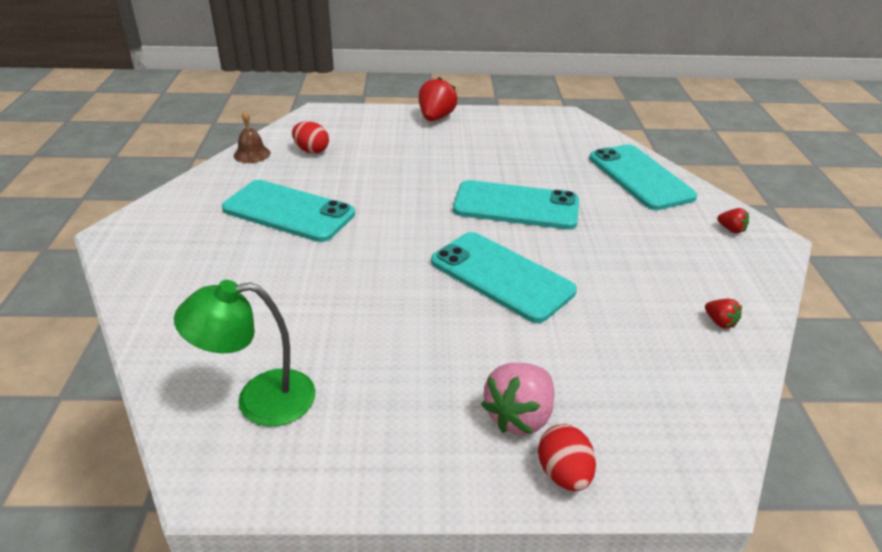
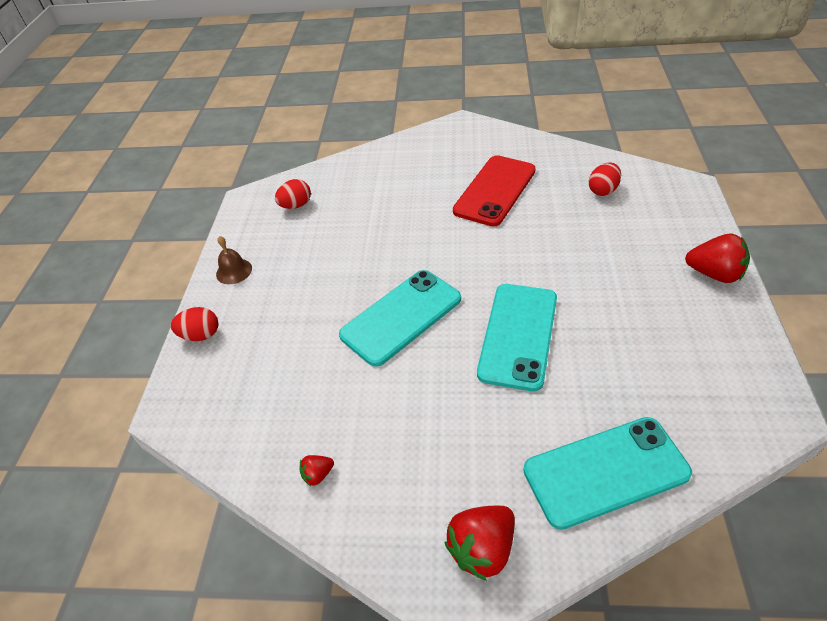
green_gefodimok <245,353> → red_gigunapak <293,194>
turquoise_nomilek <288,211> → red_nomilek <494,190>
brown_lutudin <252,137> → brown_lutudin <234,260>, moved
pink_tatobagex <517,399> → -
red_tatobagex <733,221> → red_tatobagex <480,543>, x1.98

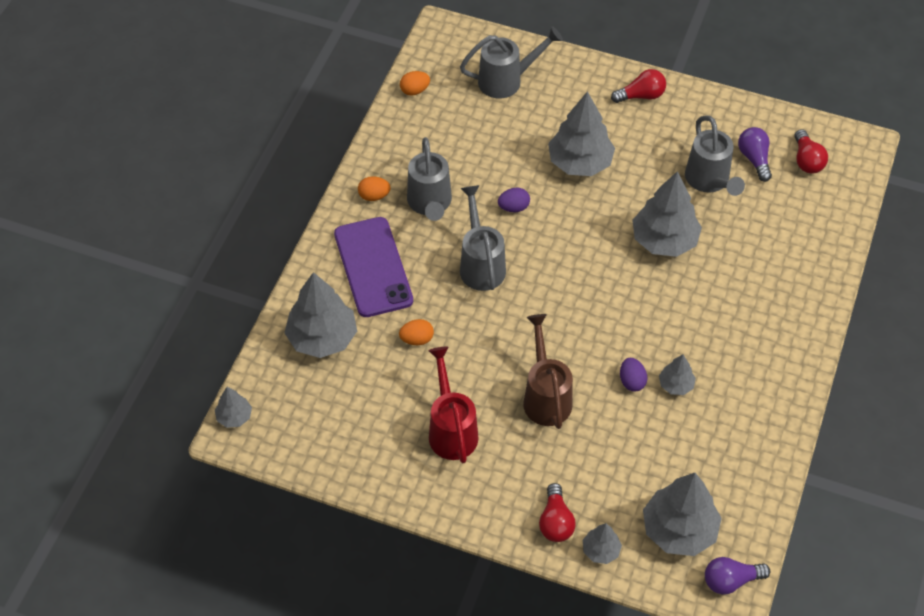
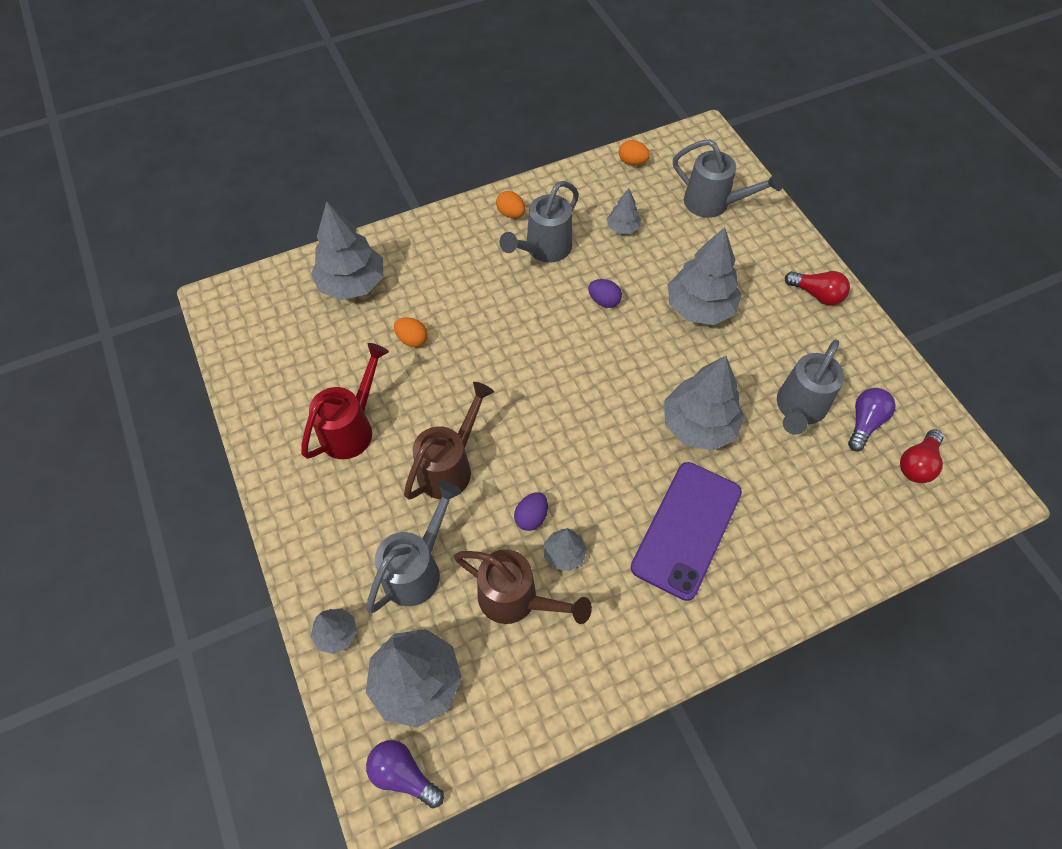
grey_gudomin <233,407> → grey_gudomin <624,211>, moved
purple_nomilek <373,267> → purple_nomilek <686,531>, moved
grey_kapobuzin <483,238> → grey_kapobuzin <414,547>, moved
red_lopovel <557,512> → -
- → brown_kapobuzin <523,586>

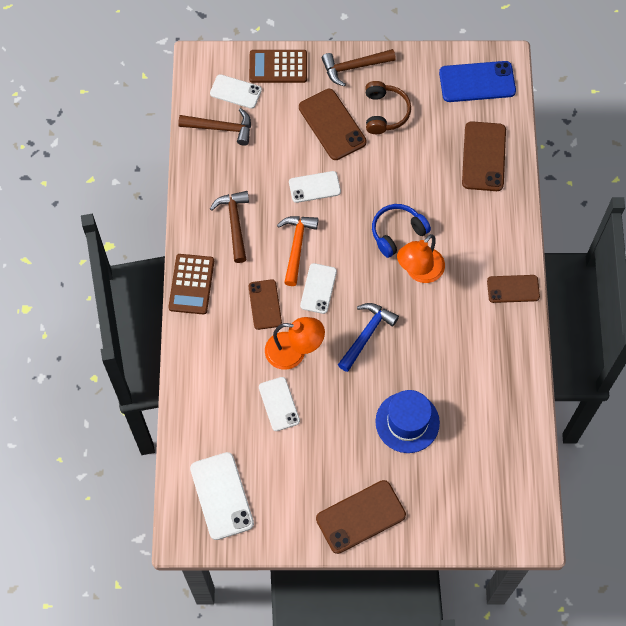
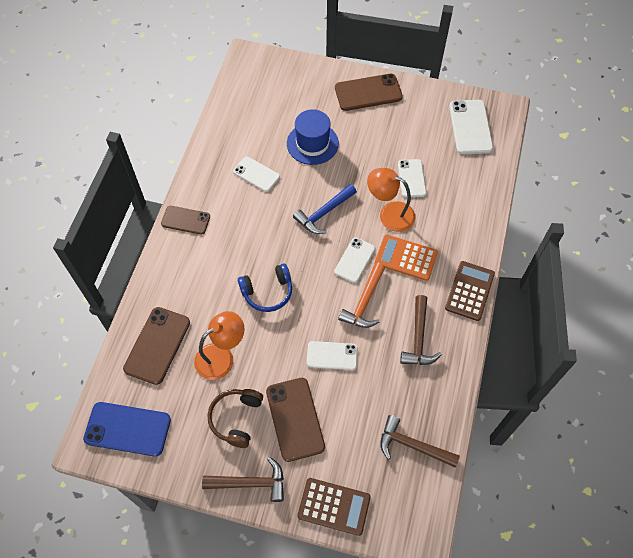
white_nomilek <236,91> → white_nomilek <256,174>, moved
brown_nomilek <265,304> → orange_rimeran <406,258>
orange_gefodimok <421,258> → orange_gefodimok <219,345>, moved

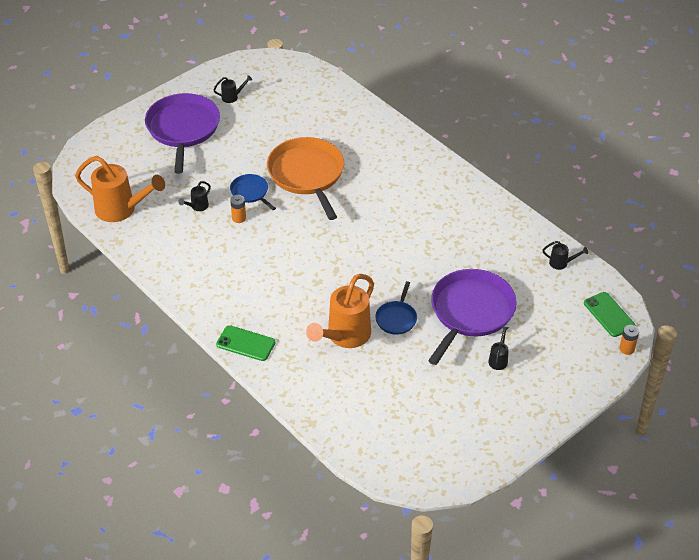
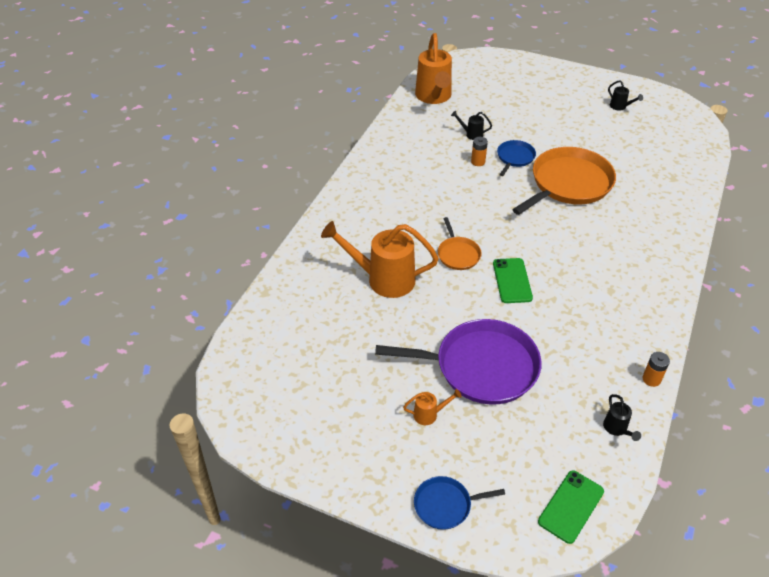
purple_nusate <182,133> → -
green_nomilek <246,343> → green_nomilek <513,280>, moved
blue_nusate <396,308> → blue_nusate <459,503>, moved
black_kapobuzin <498,348> → orange_kapobuzin <432,407>
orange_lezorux <629,340> → orange_lezorux <656,369>, moved
- → orange_nusate <460,243>

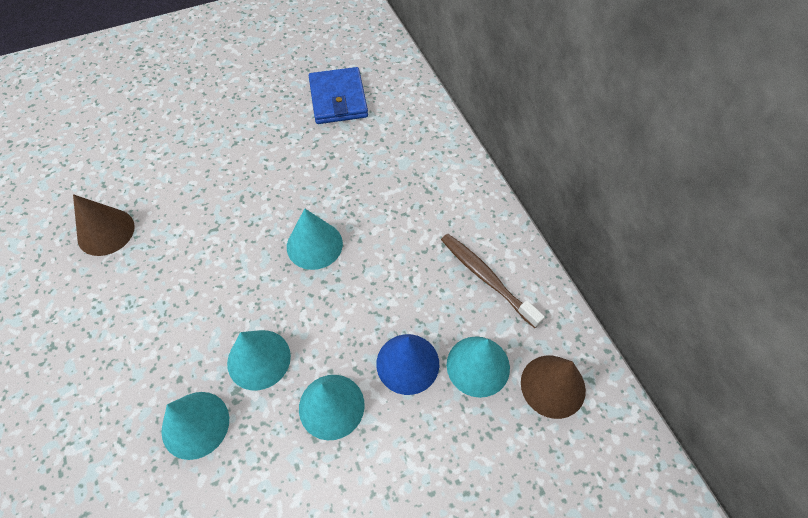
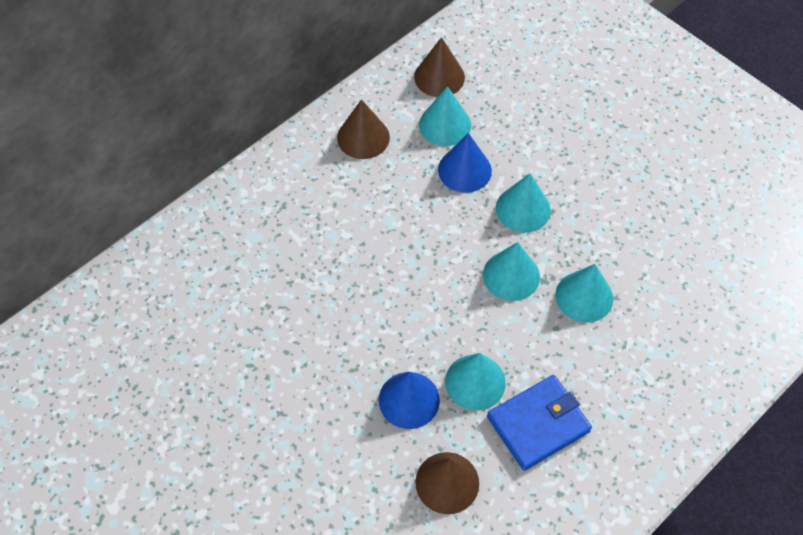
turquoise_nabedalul <315,239> → turquoise_nabedalul <475,382>, moved
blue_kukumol <338,95> → blue_kukumol <539,423>, moved
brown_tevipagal <493,281> → brown_nabedalul <363,129>
- → blue_nabedalul <409,400>

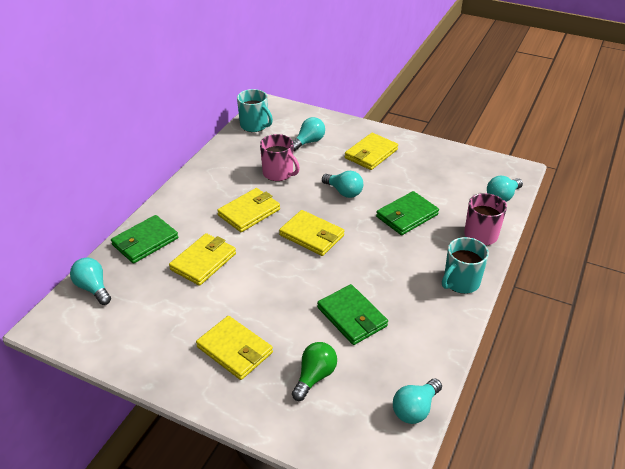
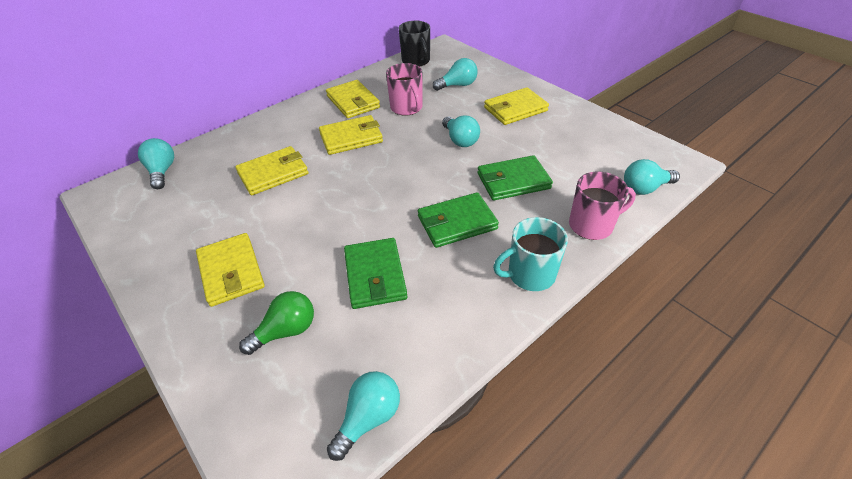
green_kukumol <144,239> → green_kukumol <458,220>, moved
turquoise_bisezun <255,110> → black_bisezun <414,44>
yellow_kukumol <311,233> → yellow_kukumol <353,99>, moved
turquoise_lopovel <417,401> → turquoise_lopovel <363,416>, 150 degrees clockwise

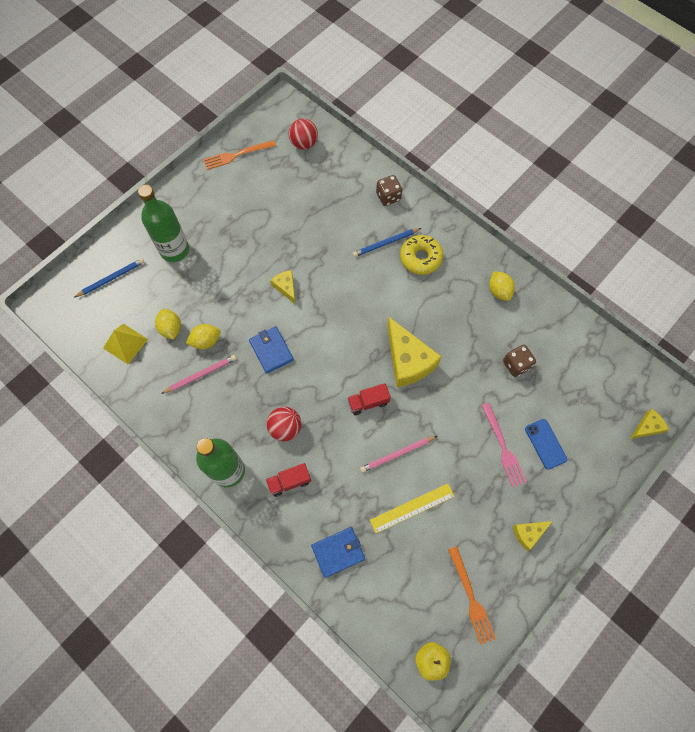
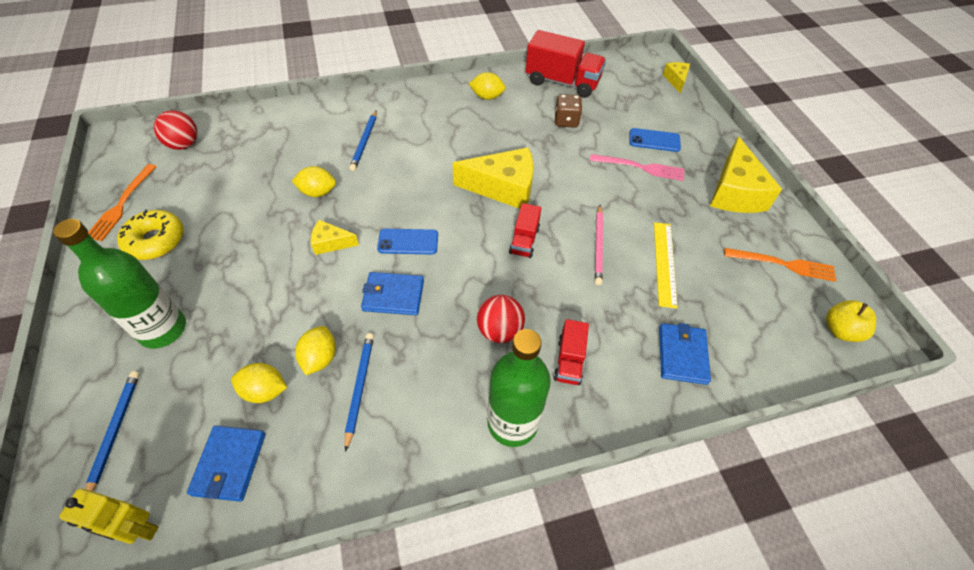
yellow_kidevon <125,343> → blue_kukumol <226,463>
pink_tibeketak <198,374> → blue_tibeketak <359,392>
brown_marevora <389,190> → -
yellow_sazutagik <421,255> → yellow_sazutagik <150,234>, moved
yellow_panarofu <532,536> → yellow_panarofu <746,174>, x1.96
- → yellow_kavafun <108,516>
- → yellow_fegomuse <314,181>
- → blue_nomilek <407,241>
- → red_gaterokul <565,64>

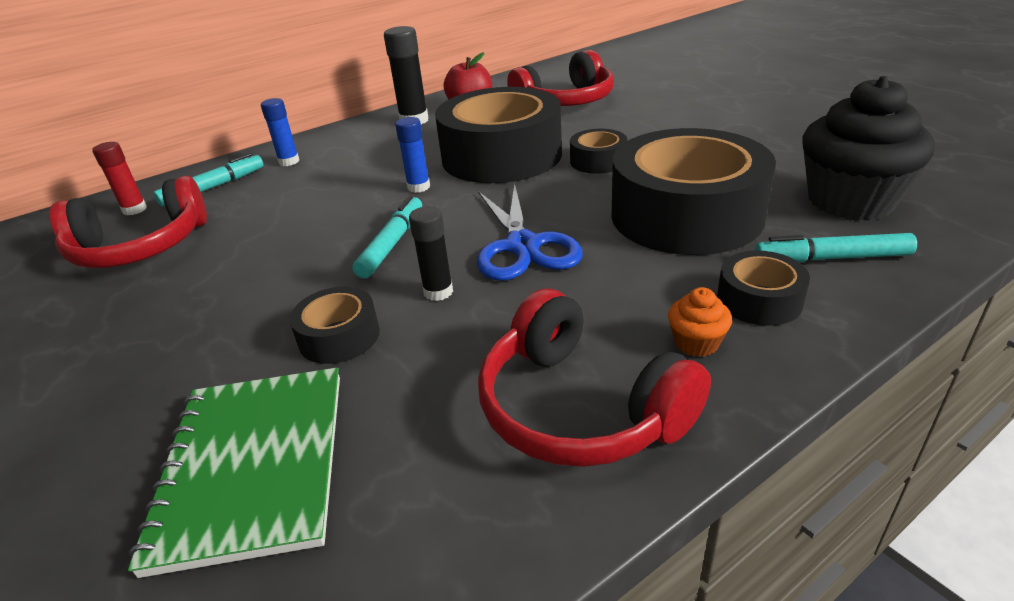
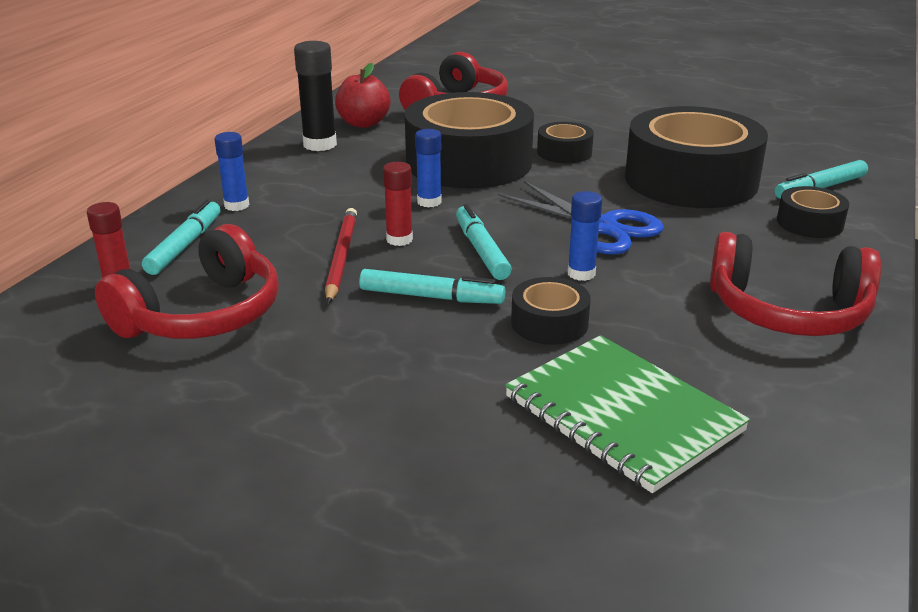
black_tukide <431,253> → blue_tukide <584,236>
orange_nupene <700,322> → -
black_nupene <868,148> → -
- → red_tibeketak <341,256>
- → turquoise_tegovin <432,286>
- → red_tukide <398,204>

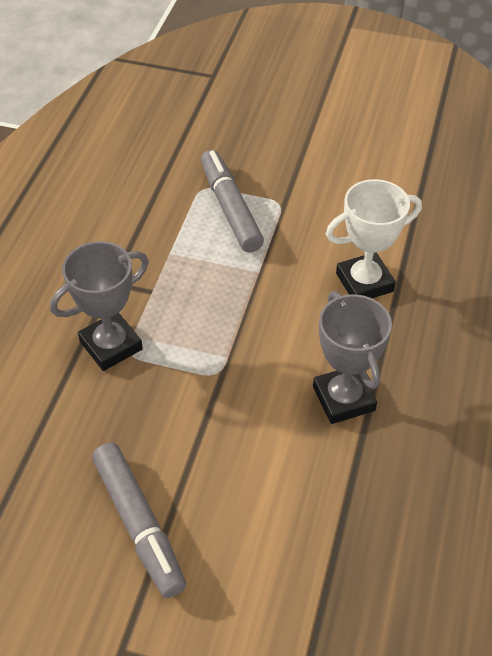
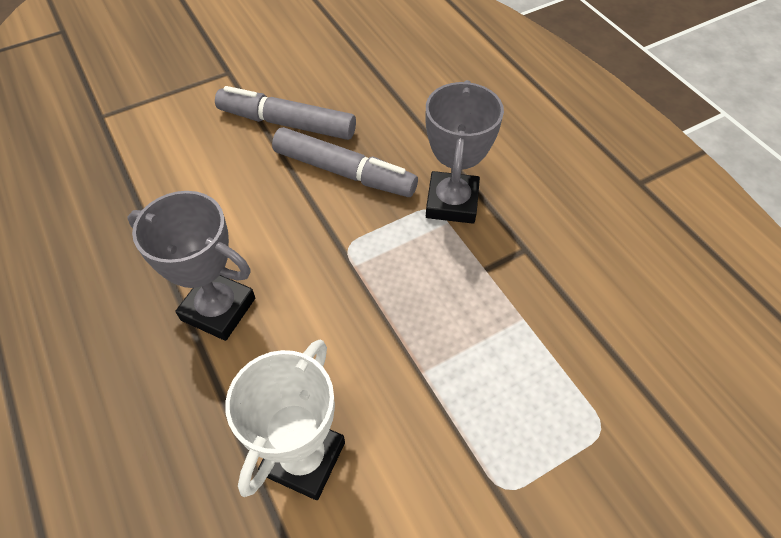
grey_tegovin <232,201> → grey_tegovin <345,162>, moved

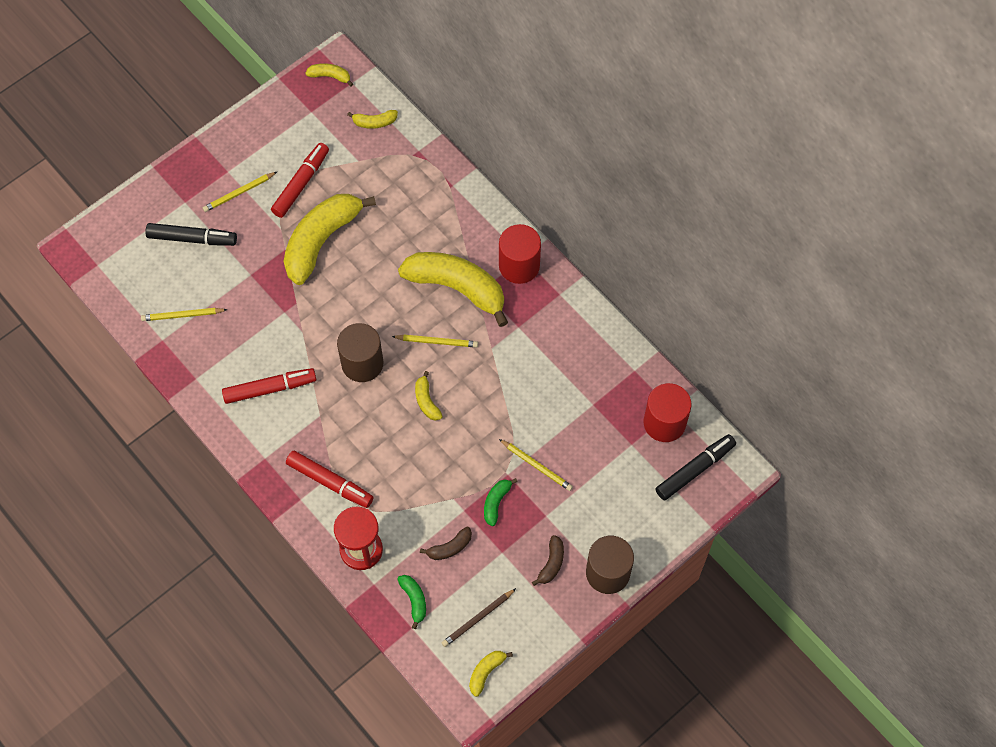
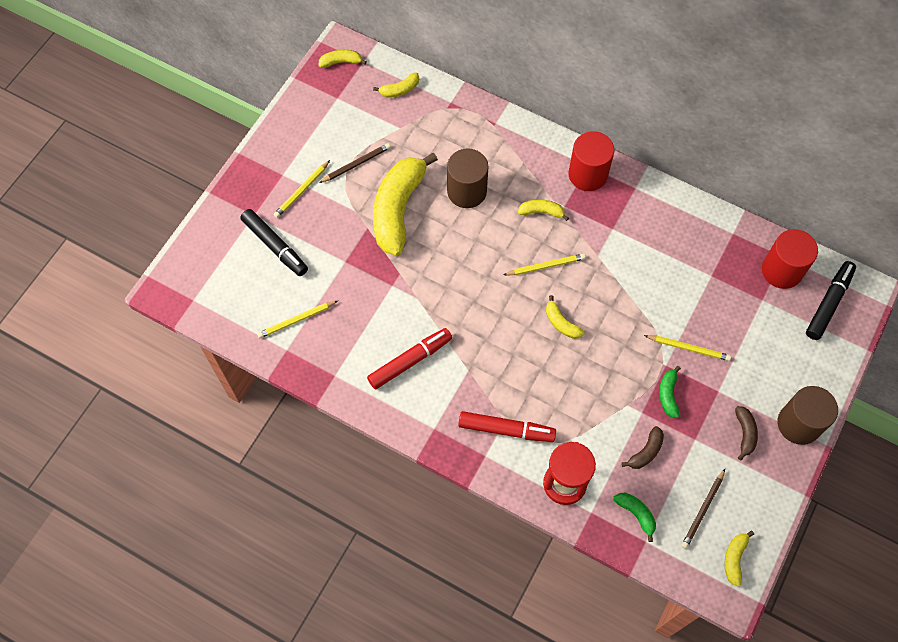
black_tegovin <191,234> → black_tegovin <274,242>, 60 degrees clockwise
red_tegovin <300,180> → brown_tibeketak <355,163>
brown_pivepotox <360,352> → brown_pivepotox <468,178>, moved
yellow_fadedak <453,289> → yellow_fadedak <543,210>, x0.43

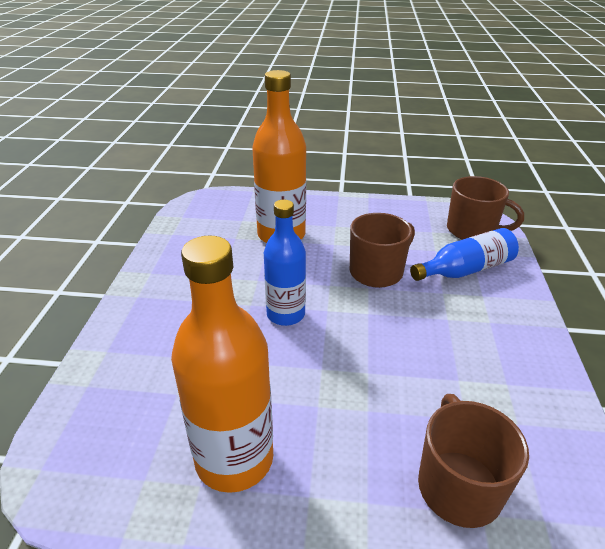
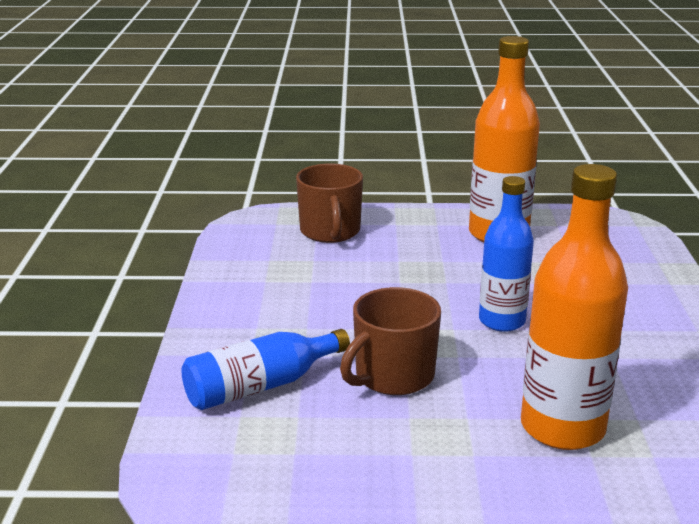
brown_bisezun <485,208> → -

